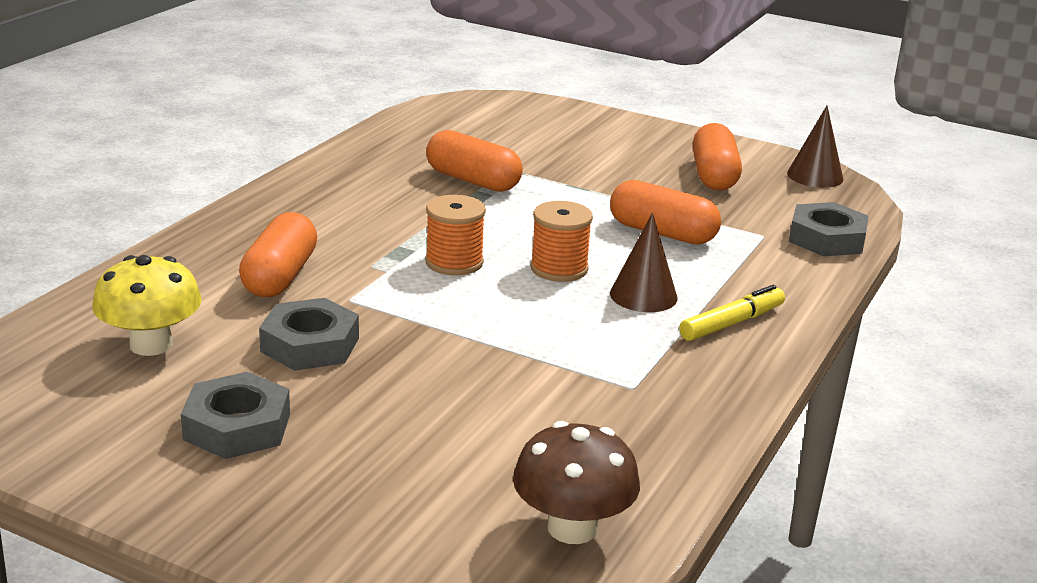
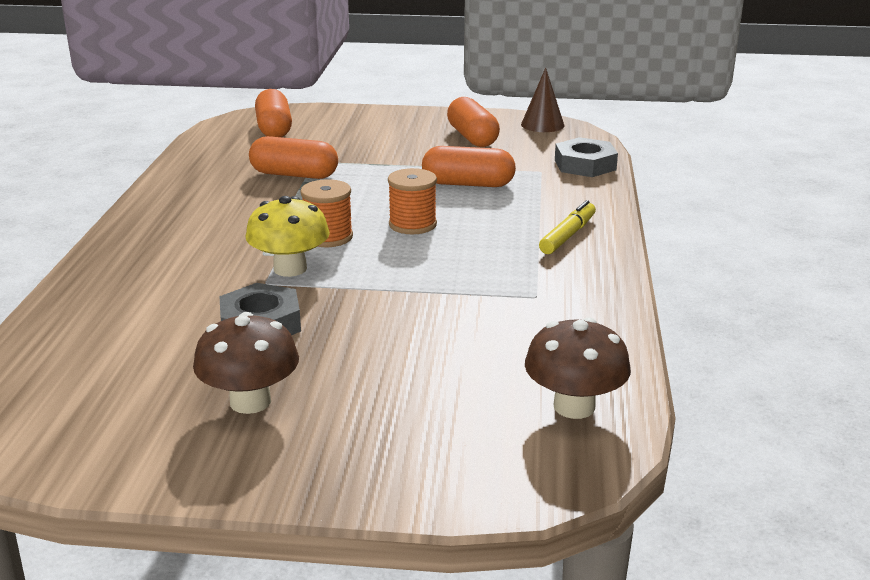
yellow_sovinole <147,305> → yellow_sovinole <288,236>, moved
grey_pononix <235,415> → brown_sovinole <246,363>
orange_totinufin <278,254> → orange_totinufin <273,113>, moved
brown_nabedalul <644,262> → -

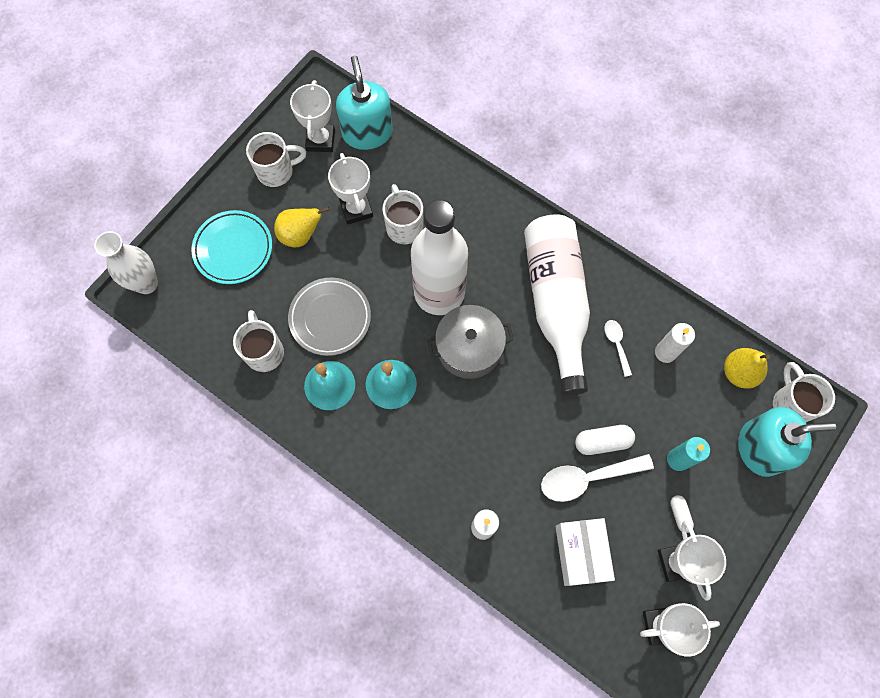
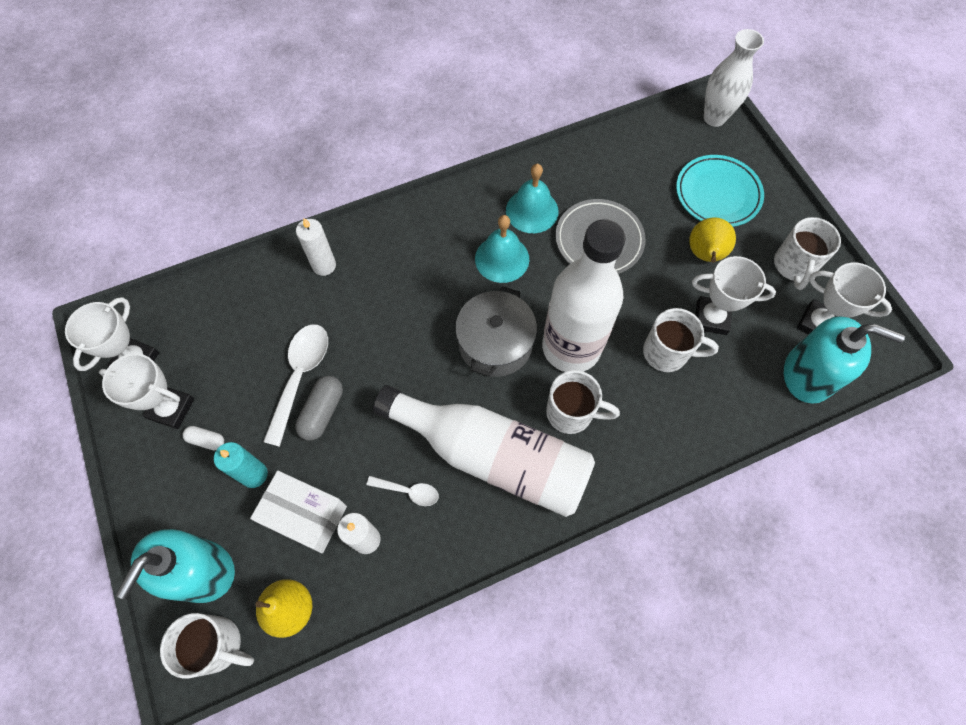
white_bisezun <258,341> → white_bisezun <583,402>, moved
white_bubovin <585,552> → white_bubovin <298,512>, moved
white_totinufin <605,440> → grey_totinufin <319,408>

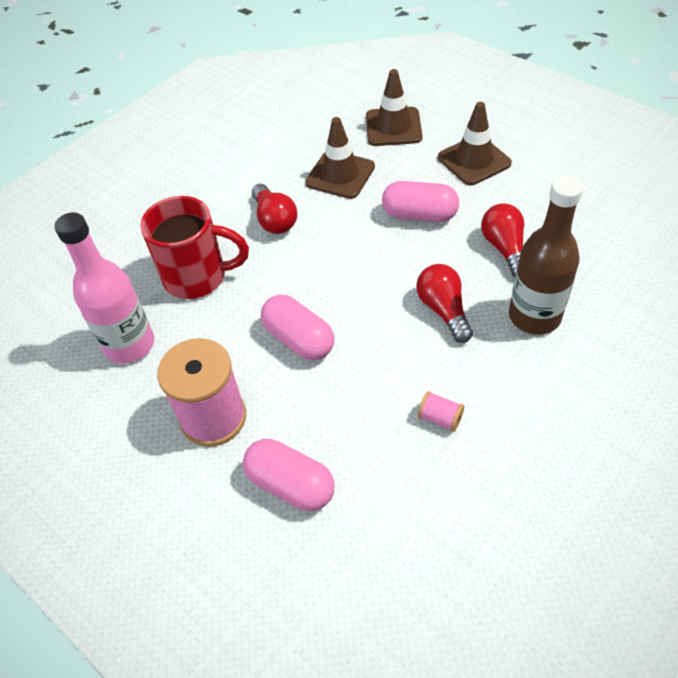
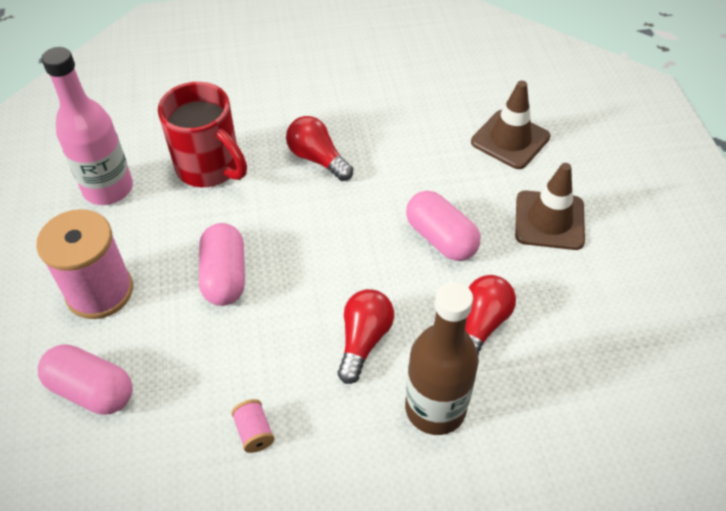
pink_totinufin <289,475> → pink_totinufin <85,379>, 45 degrees counterclockwise
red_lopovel <274,209> → red_lopovel <319,148>, 120 degrees clockwise
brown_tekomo <340,158> → -

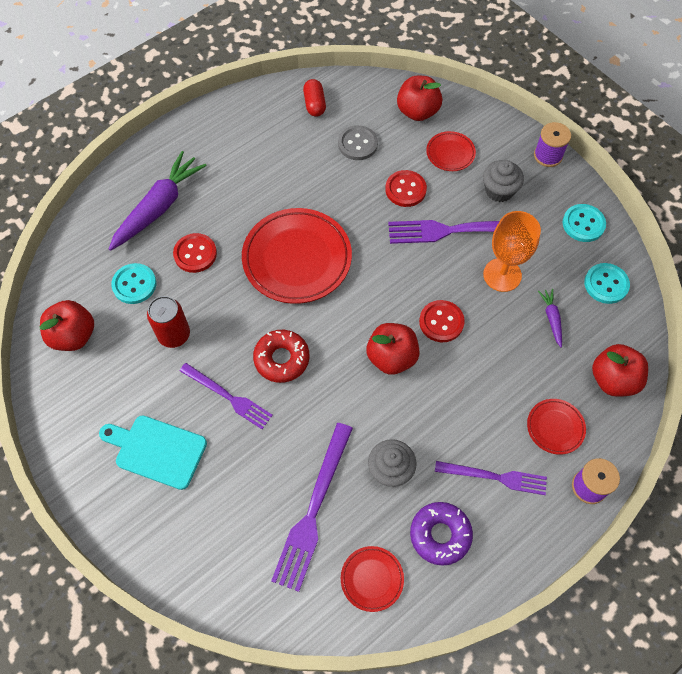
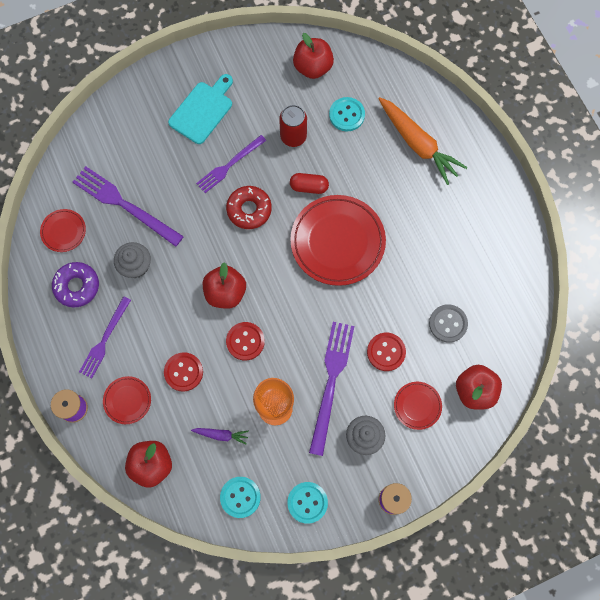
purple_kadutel <158,201> → orange_kadutel <422,141>
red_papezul <195,253> → red_papezul <183,372>, moved
red_totinufin <314,98> → red_totinufin <309,183>, moved

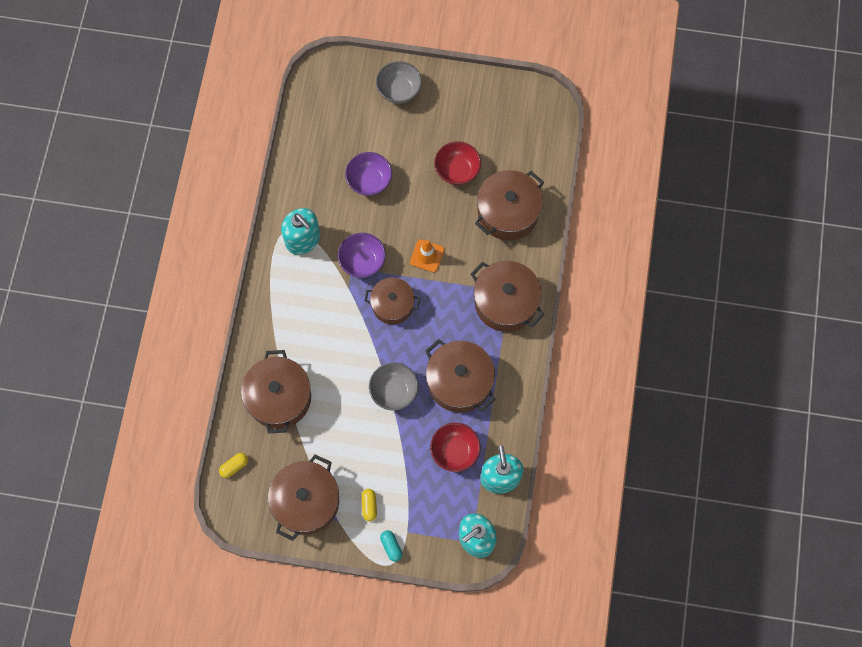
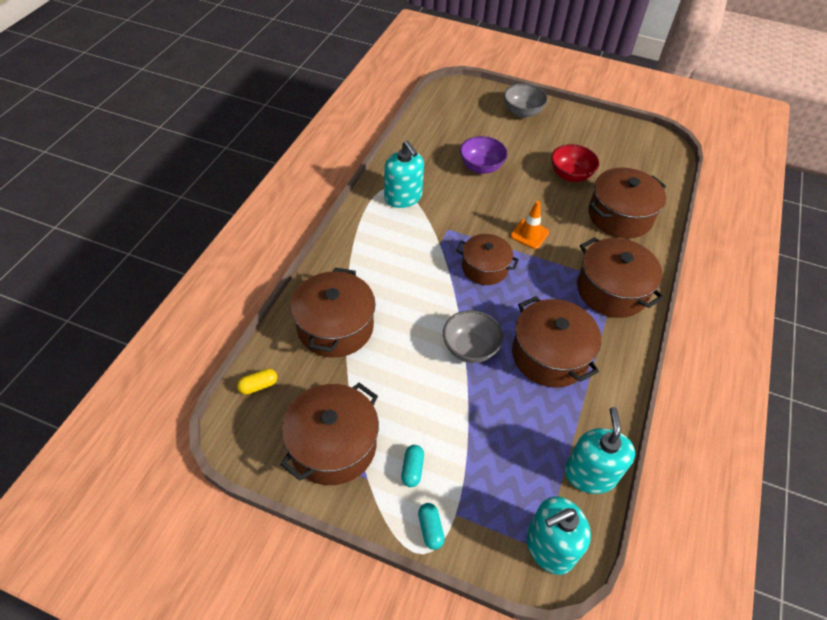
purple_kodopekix <362,255> → -
yellow_totinufin <369,505> → turquoise_totinufin <412,466>
red_kodopekix <455,447> → -

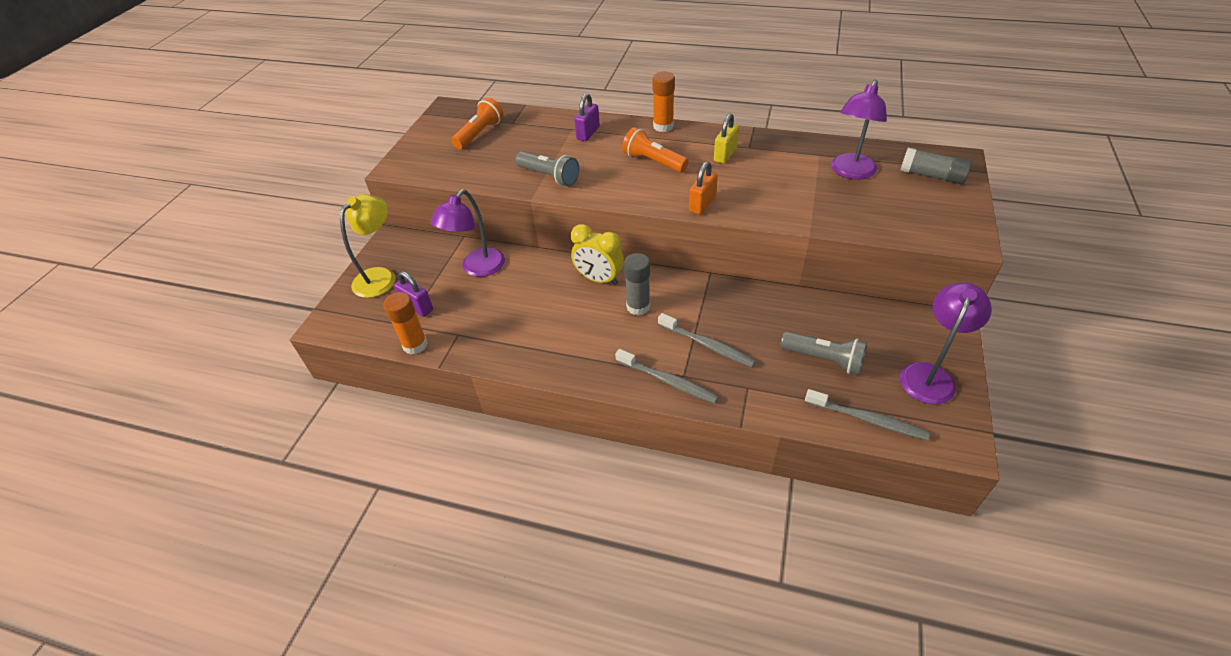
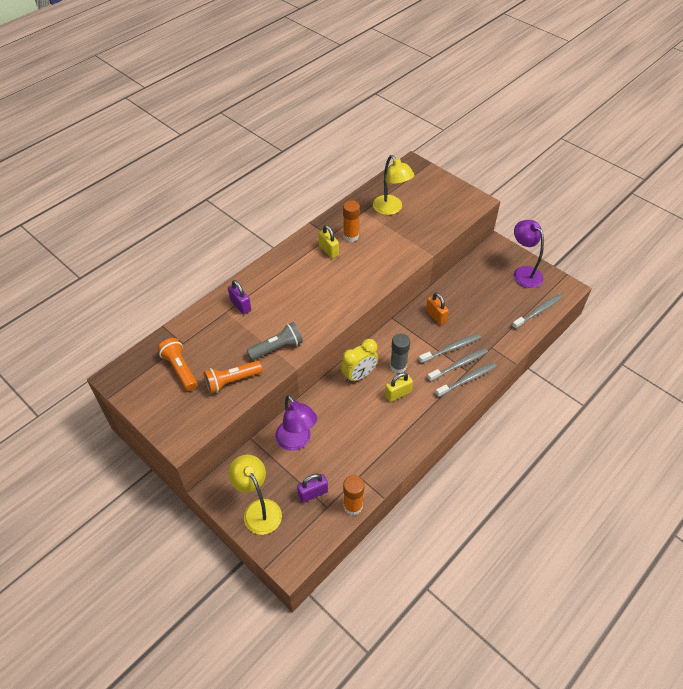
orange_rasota <655,150> → orange_rasota <233,377>, moved
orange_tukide <664,102> → orange_tukide <351,221>, moved
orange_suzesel <703,188> → orange_suzesel <437,308>, moved
grey_rasota <824,353> → -
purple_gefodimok <859,130> → yellow_gefodimok <394,185>
grey_tukide <936,166> → -
- → yellow_suzesel <399,387>
- → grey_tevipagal <457,365>

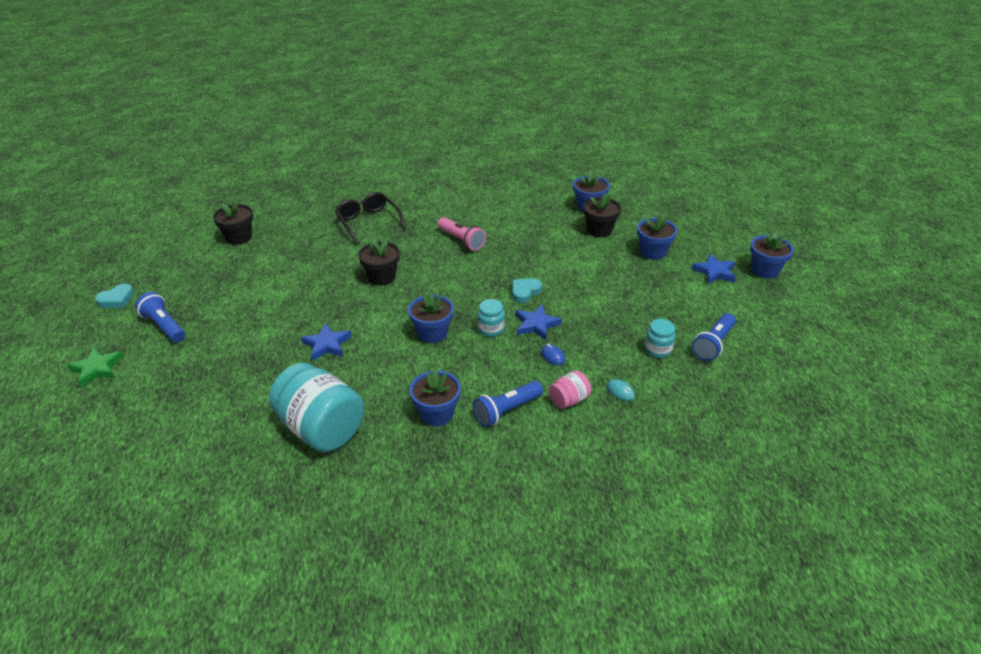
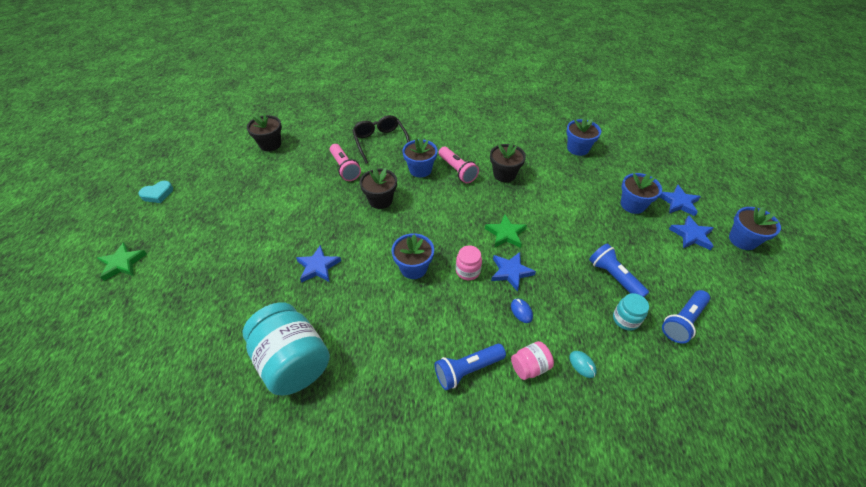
blue_rasota <160,317> → blue_rasota <619,270>, moved
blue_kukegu <435,397> → blue_kukegu <420,157>, moved
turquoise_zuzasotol <491,318> → pink_zuzasotol <469,263>
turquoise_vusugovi <527,290> → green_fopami <506,231>
black_kukegu <602,215> → black_kukegu <508,162>, moved
- → pink_rasota <345,162>
- → blue_fopami <680,200>

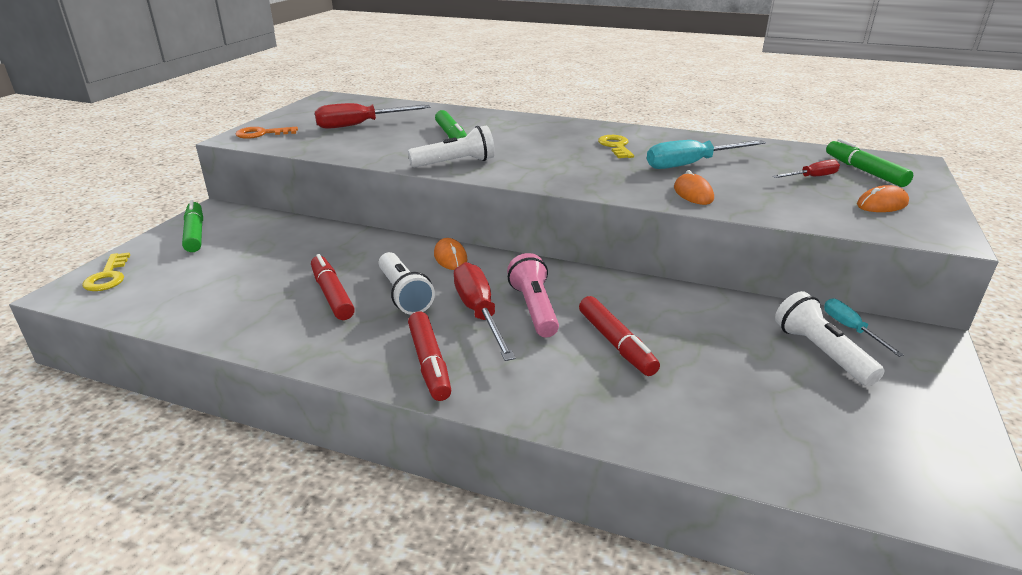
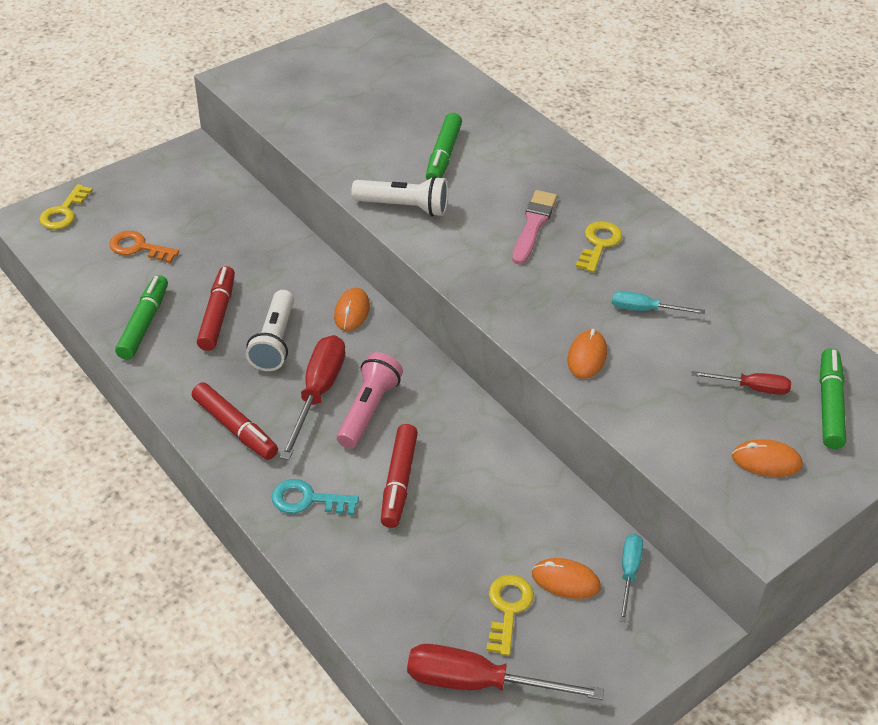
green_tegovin <192,226> → green_tegovin <141,317>, moved
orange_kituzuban <267,133> → orange_kituzuban <144,247>, moved
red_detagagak <373,116> → red_detagagak <505,672>, moved
red_tegovin <429,356> → red_tegovin <235,421>, 60 degrees counterclockwise
turquoise_detagagak <706,154> → turquoise_detagagak <658,302>, x0.57
white_rasota <829,338> → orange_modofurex <566,578>
- → turquoise_kituzuban <315,497>
- → yellow_kituzuban <510,615>
- → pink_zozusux <534,227>

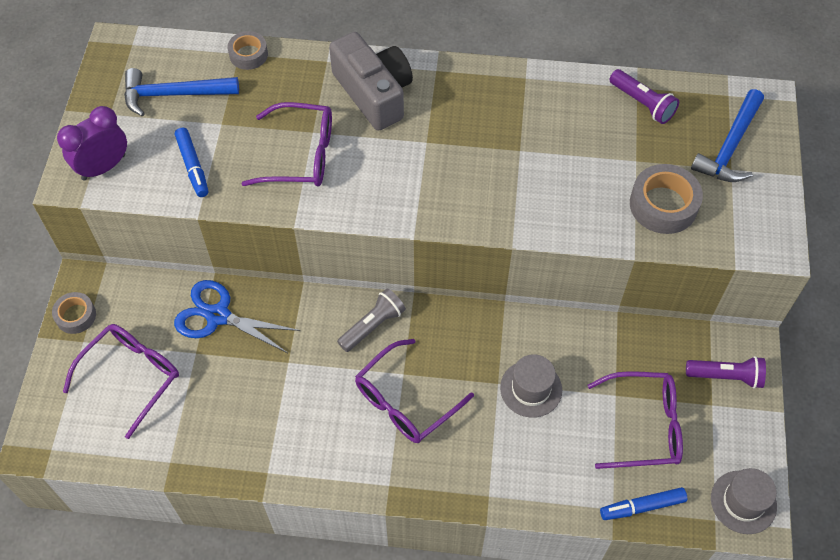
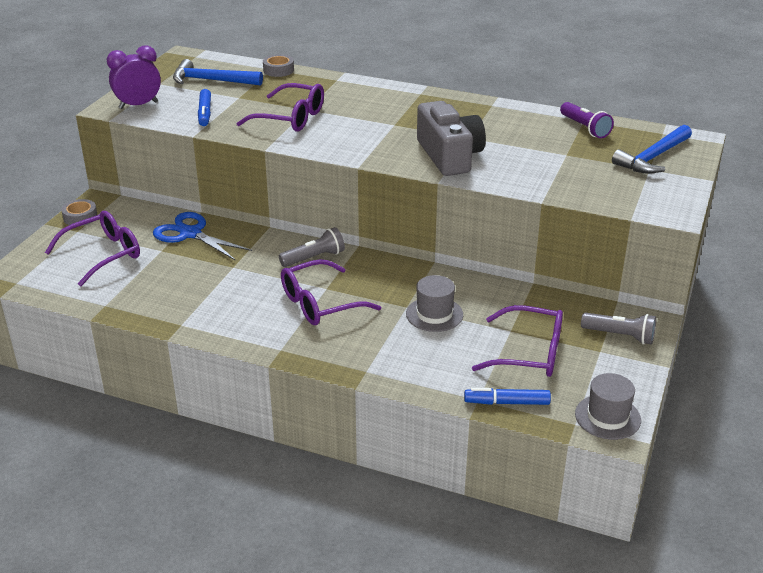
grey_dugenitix <371,81> → grey_dugenitix <451,138>, moved
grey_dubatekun <666,199> → -
purple_rasota <726,372> → grey_rasota <618,328>

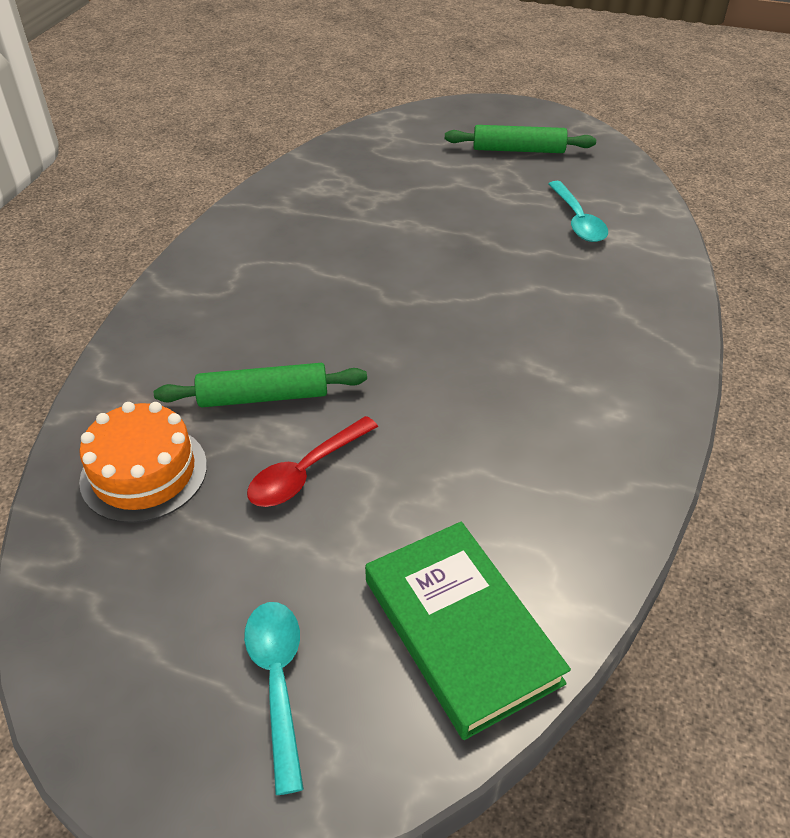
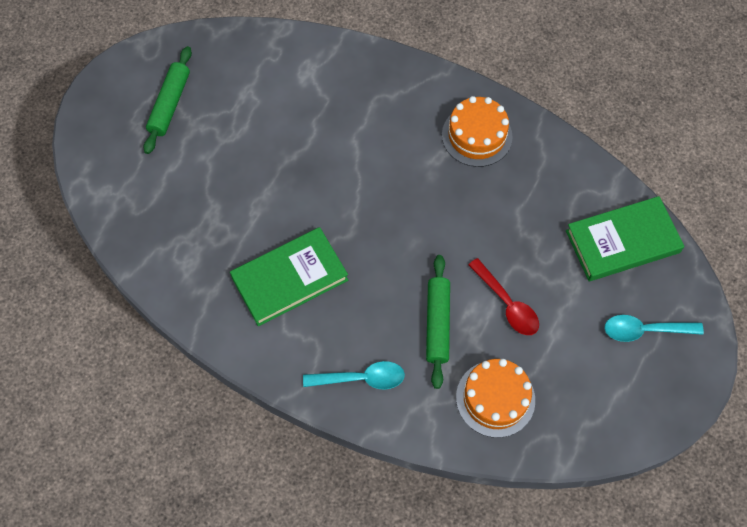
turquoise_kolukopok <578,211> → turquoise_kolukopok <354,375>, moved
- → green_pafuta <289,276>
- → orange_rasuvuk <477,131>

